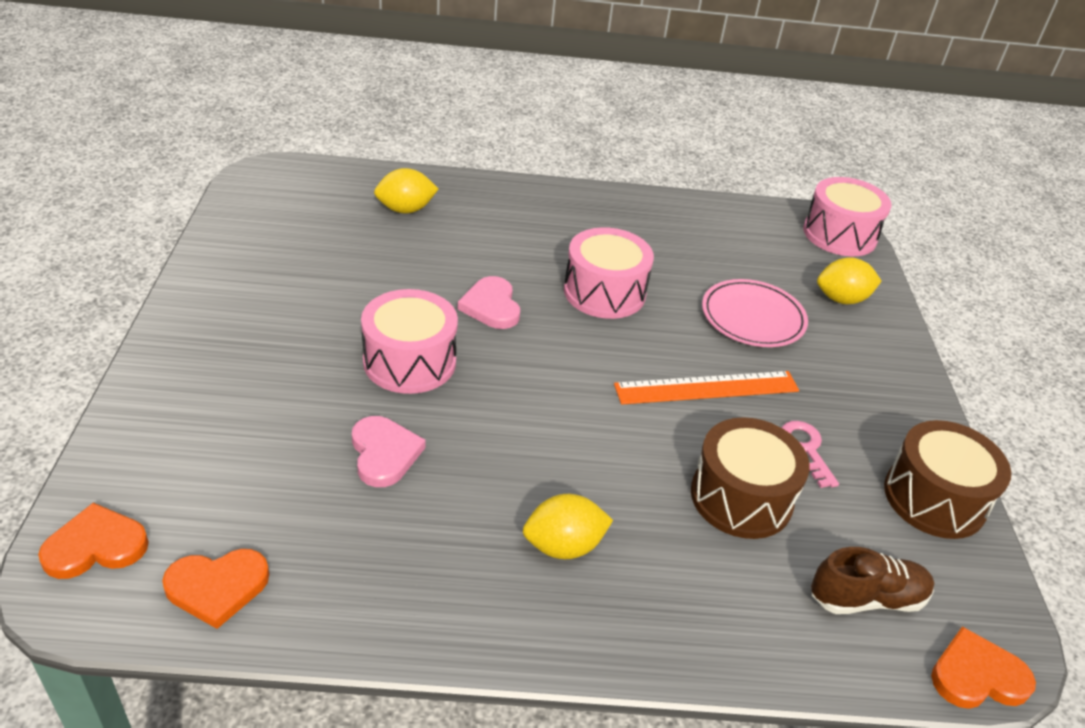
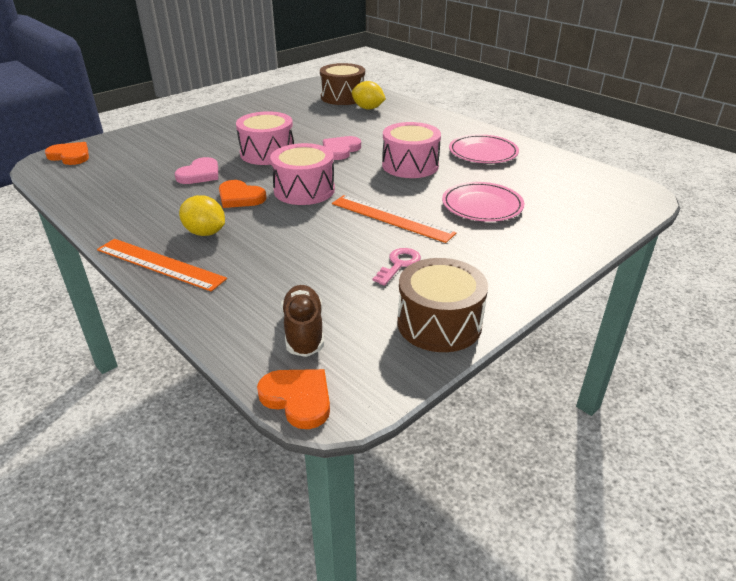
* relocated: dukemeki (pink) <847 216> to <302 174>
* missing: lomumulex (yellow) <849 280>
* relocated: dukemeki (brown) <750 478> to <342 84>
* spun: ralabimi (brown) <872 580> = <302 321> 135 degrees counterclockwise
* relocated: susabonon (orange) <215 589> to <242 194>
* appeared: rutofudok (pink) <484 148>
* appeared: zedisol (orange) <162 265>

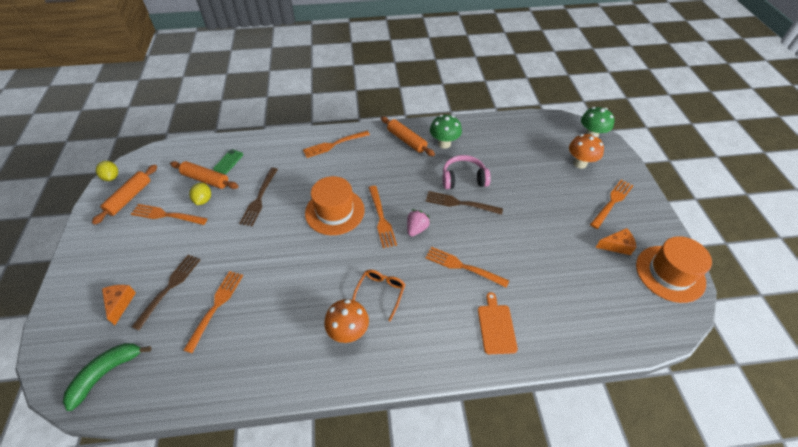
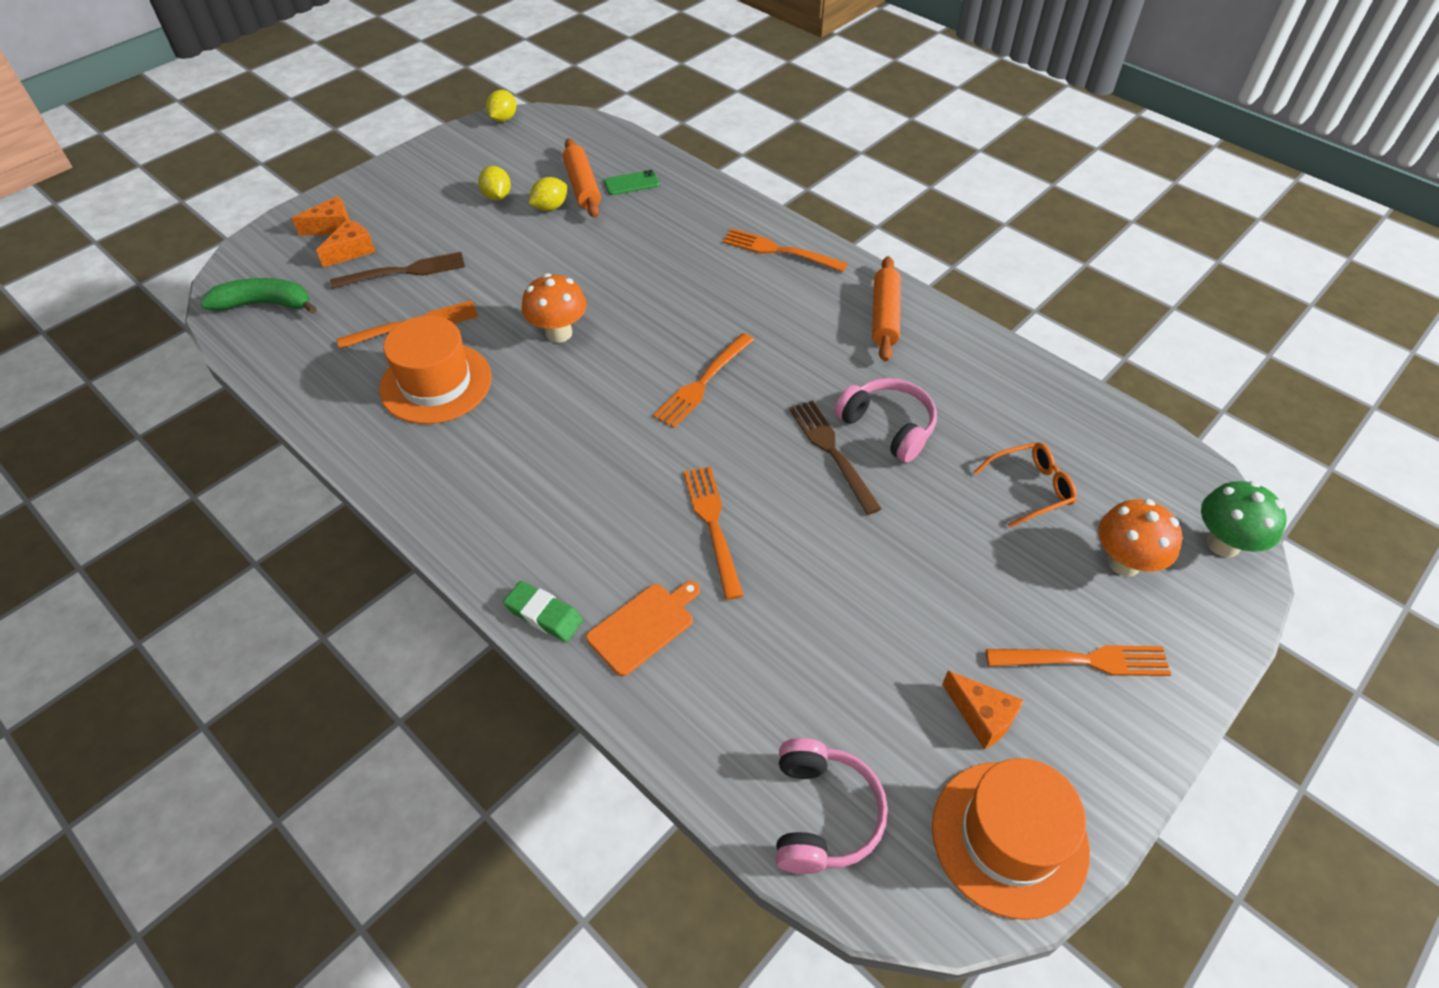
* missing: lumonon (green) <446 132>
* missing: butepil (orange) <124 195>
* missing: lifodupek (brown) <258 197>
* relocated: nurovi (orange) <335 205> to <435 370>
* exchanged: lifodupek (orange) <169 214> to lomumulex (yellow) <494 183>
* missing: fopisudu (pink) <419 223>
* relocated: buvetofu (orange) <378 295> to <1025 485>
* relocated: lumonon (orange) <346 321> to <554 308>
* appeared: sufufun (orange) <320 216>
* appeared: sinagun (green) <543 611>
* appeared: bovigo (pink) <832 806>

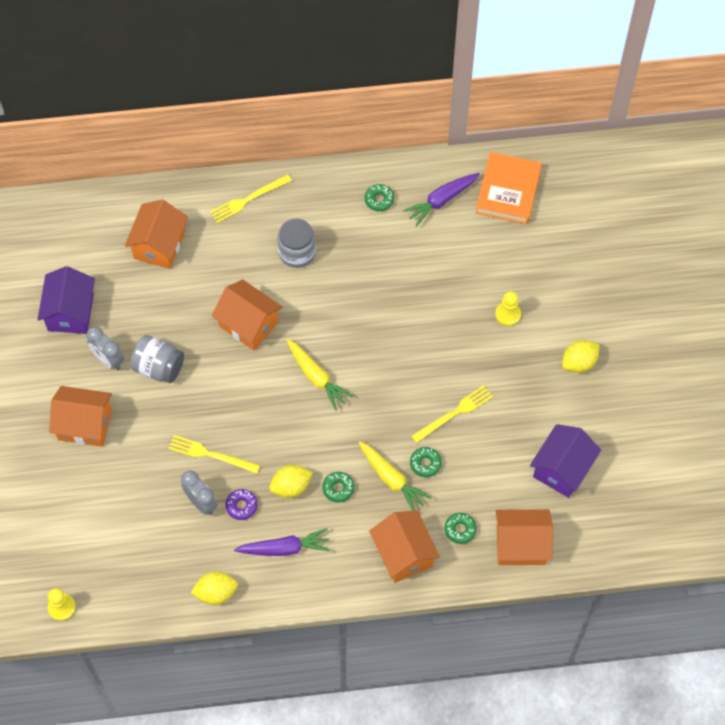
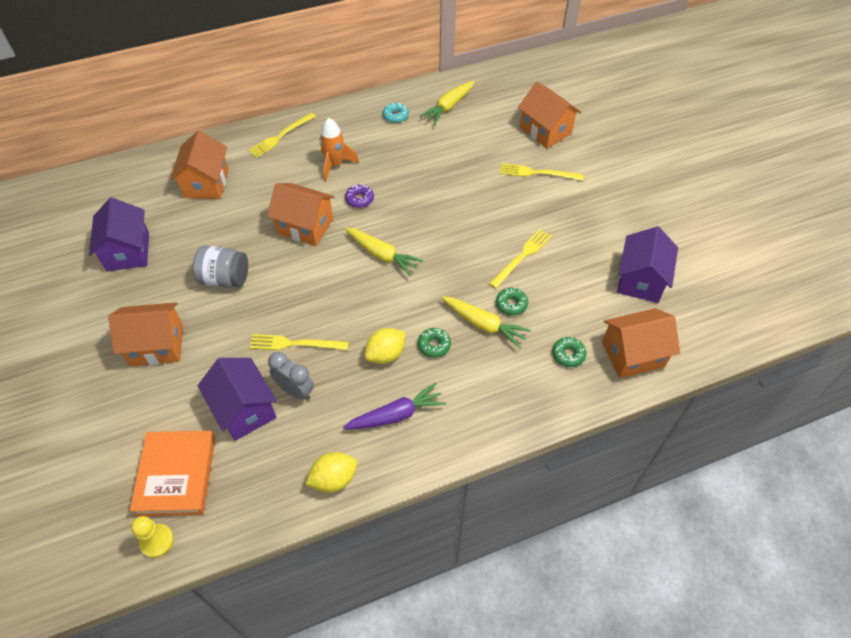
* relocated: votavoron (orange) <509 188> to <172 473>
* colour: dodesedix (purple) <441 199> to dodesedix (yellow) <447 103>
* colour: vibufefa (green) <379 197> to vibufefa (turquoise) <396 113>
* exchanged: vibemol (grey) <296 243> to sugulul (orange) <339 149>
* exchanged: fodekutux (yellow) <508 308> to lifodupek (yellow) <542 172>
* missing: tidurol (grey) <105 348>
* missing: lomumulex (yellow) <581 356>
* relocated: vibufefa (purple) <241 504> to <359 196>
* relocated: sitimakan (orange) <404 546> to <549 115>
* appeared: sitimakan (purple) <237 399>

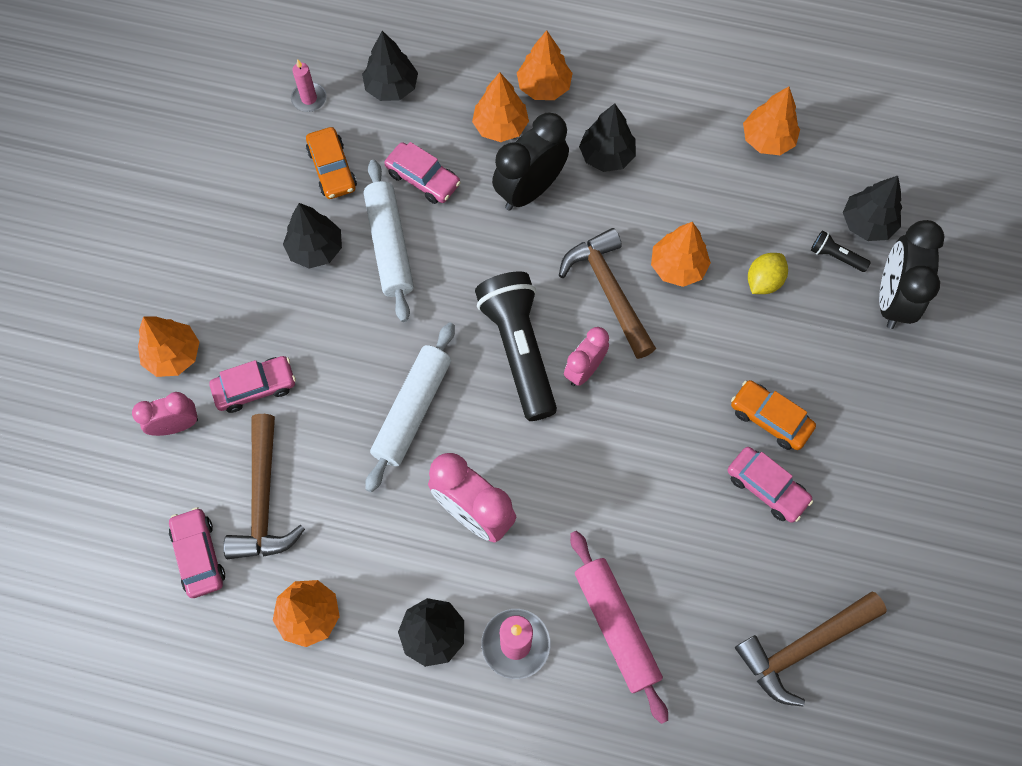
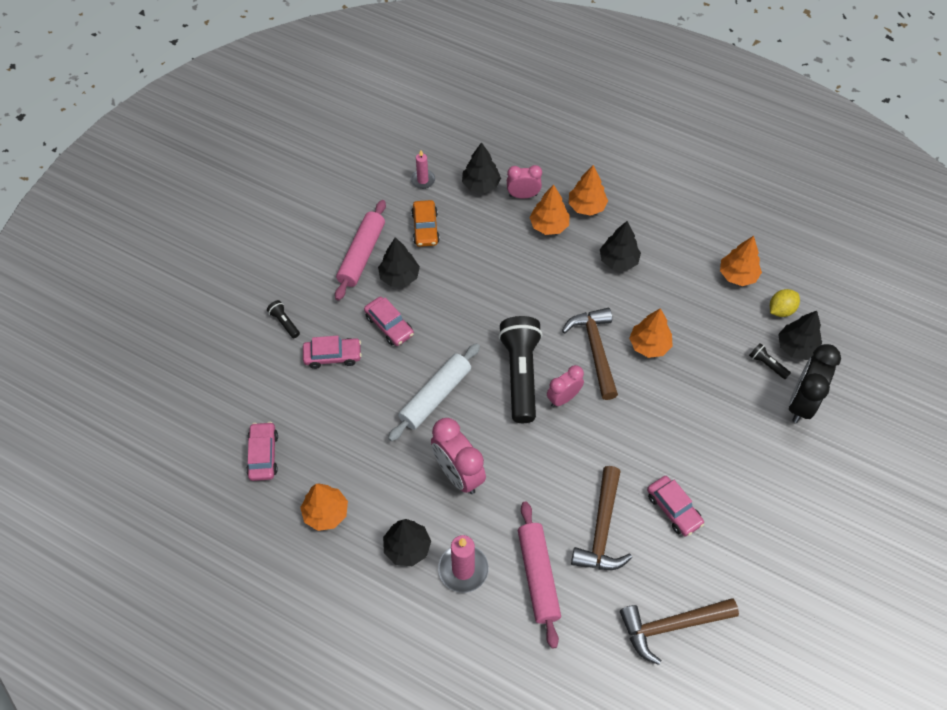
* missing: tidurol (black) <530 161>
* relocated: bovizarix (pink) <422 173> to <389 321>
* missing: butepil (white) <389 241>
* relocated: lomumulex (yellow) <768 273> to <785 303>
* exchanged: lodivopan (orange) <168 347> to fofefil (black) <283 319>
* missing: bovizarix (orange) <773 415>
* relocated: tidurol (pink) <165 414> to <524 182>
* relocated: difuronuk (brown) <264 486> to <601 518>
* appeared: butepil (pink) <360 250>

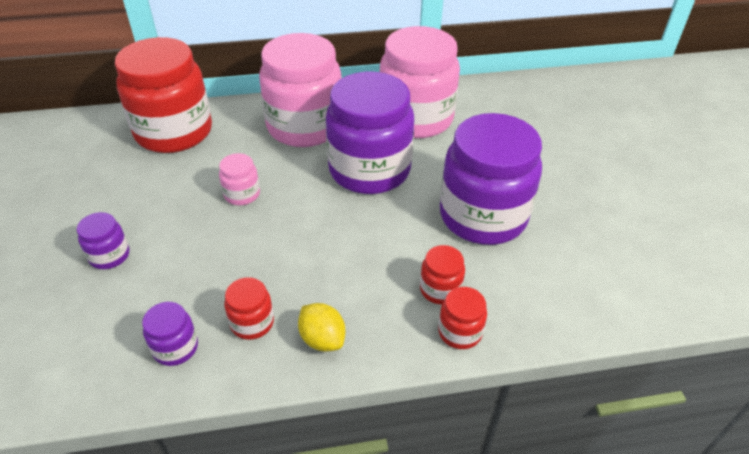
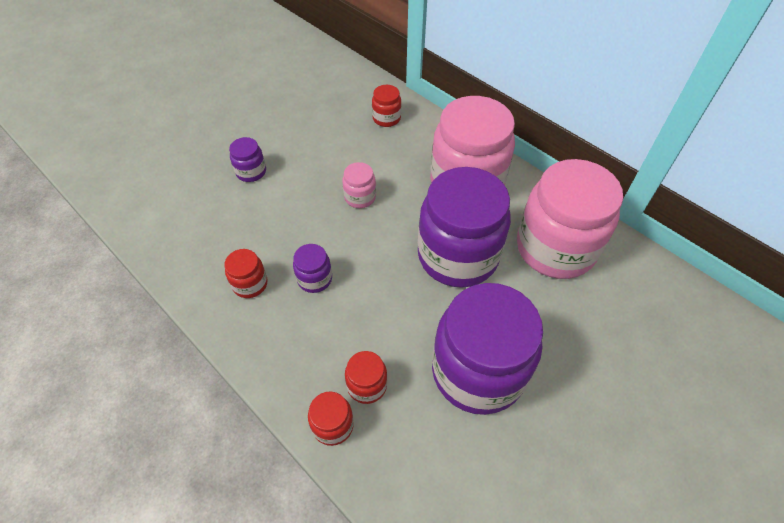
* size: vibemol (red) <163 95> = <386 106> x0.42
* relocated: vibemol (purple) <170 334> to <312 268>
* missing: lomumulex (yellow) <322 327>

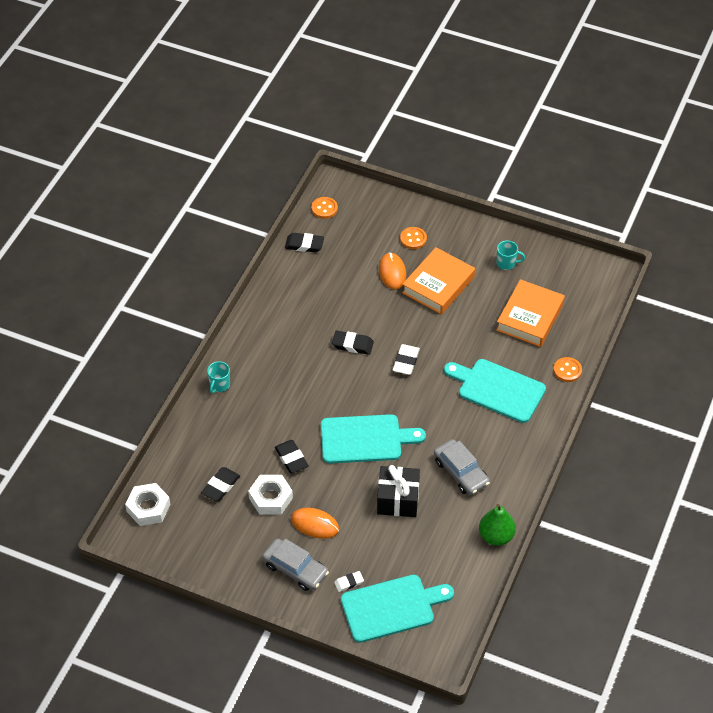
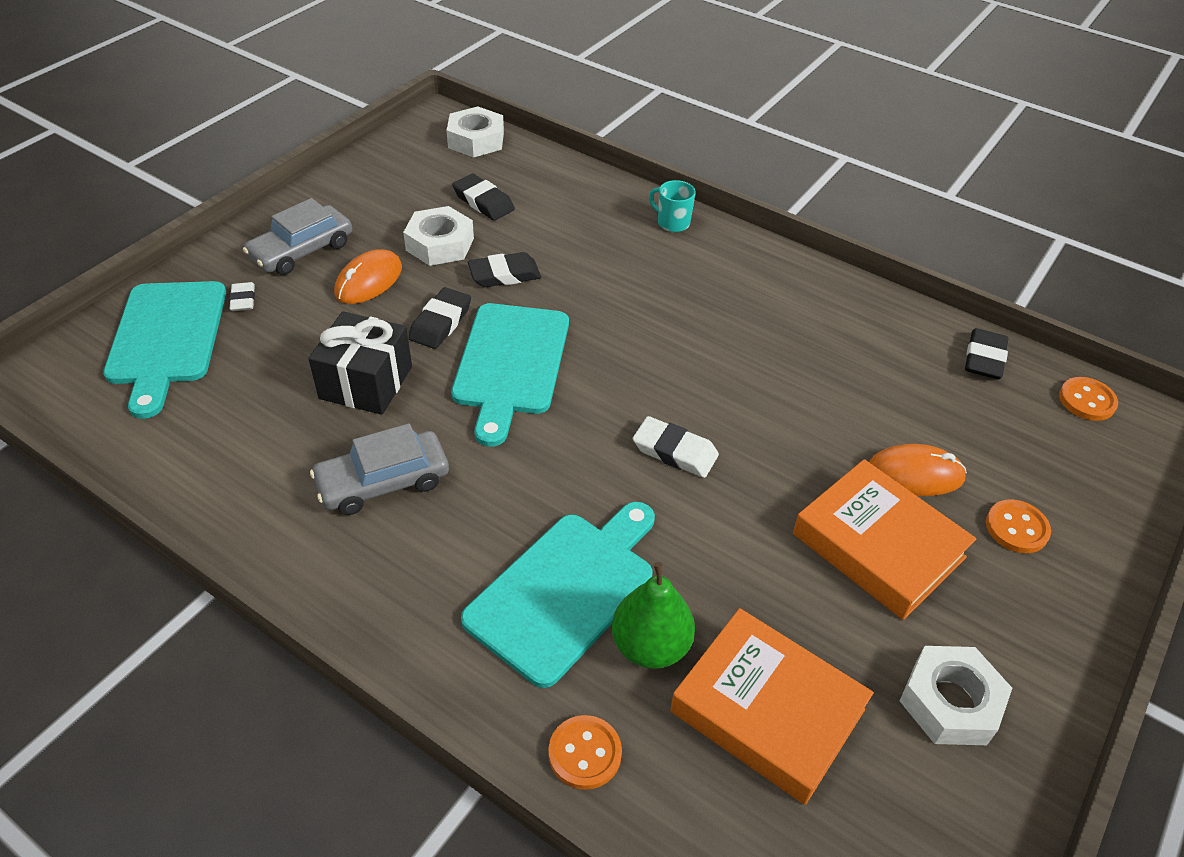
* exchanged: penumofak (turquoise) <511 255> to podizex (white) <956 695>
* relocated: sinagun (black) <353 343> to <439 318>
* relocated: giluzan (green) <497 525> to <653 615>

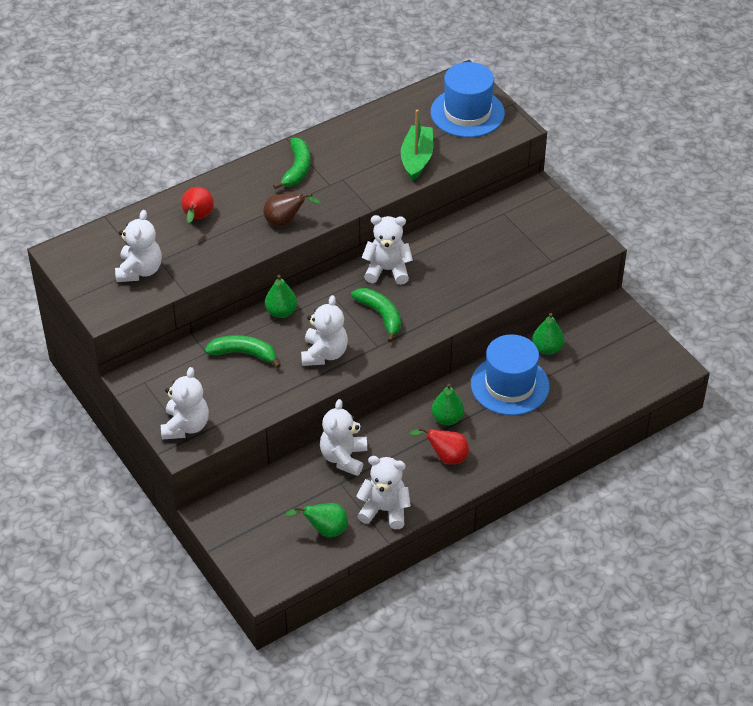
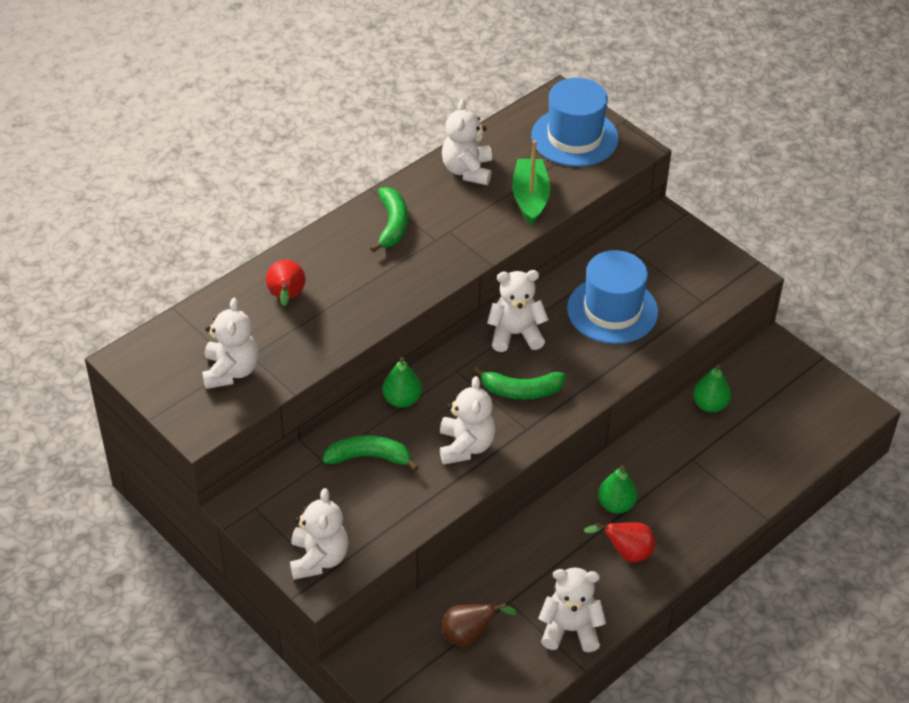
* relocated: giluzan (brown) <292 209> to <480 624>
* spun: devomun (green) <376 315> = <520 382> 135 degrees clockwise
* relocated: nurovi (blue) <510 374> to <612 297>
* relocated: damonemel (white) <343 437> to <467 142>
* missing: giluzan (green) <316 520>

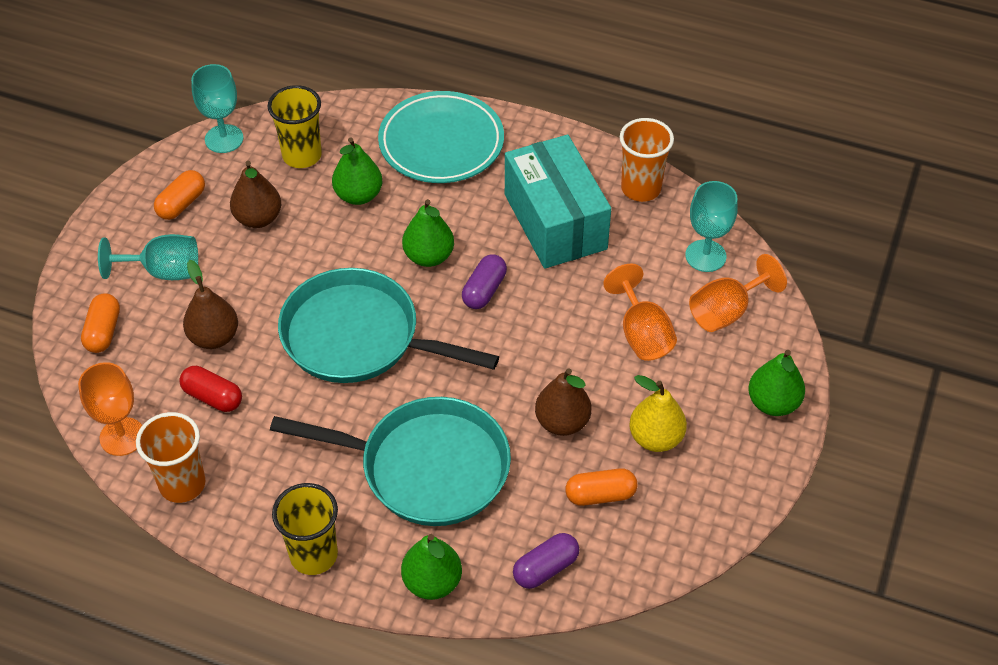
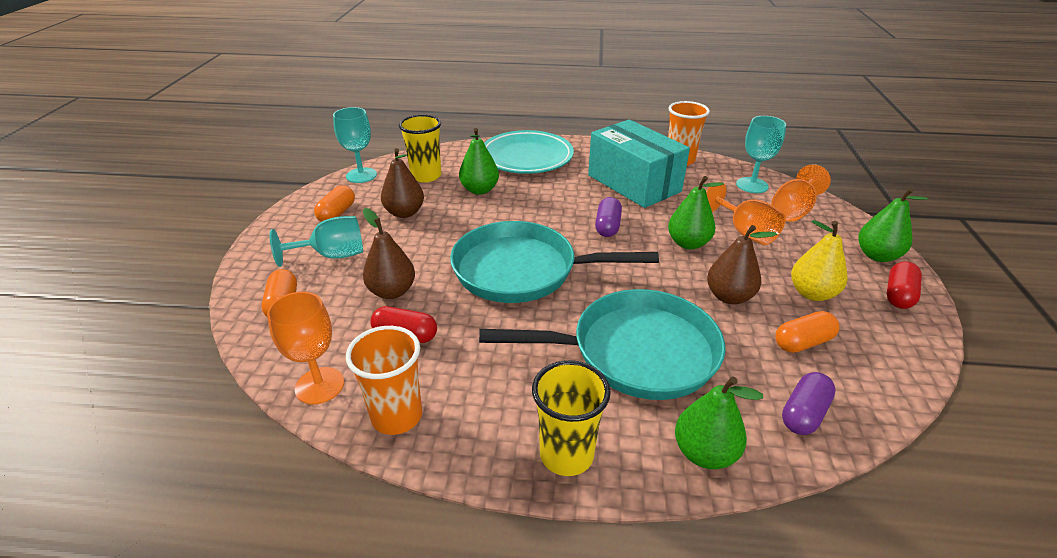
* relocated: giluzan (green) <428 233> to <696 212>
* appeared: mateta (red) <904 285>

